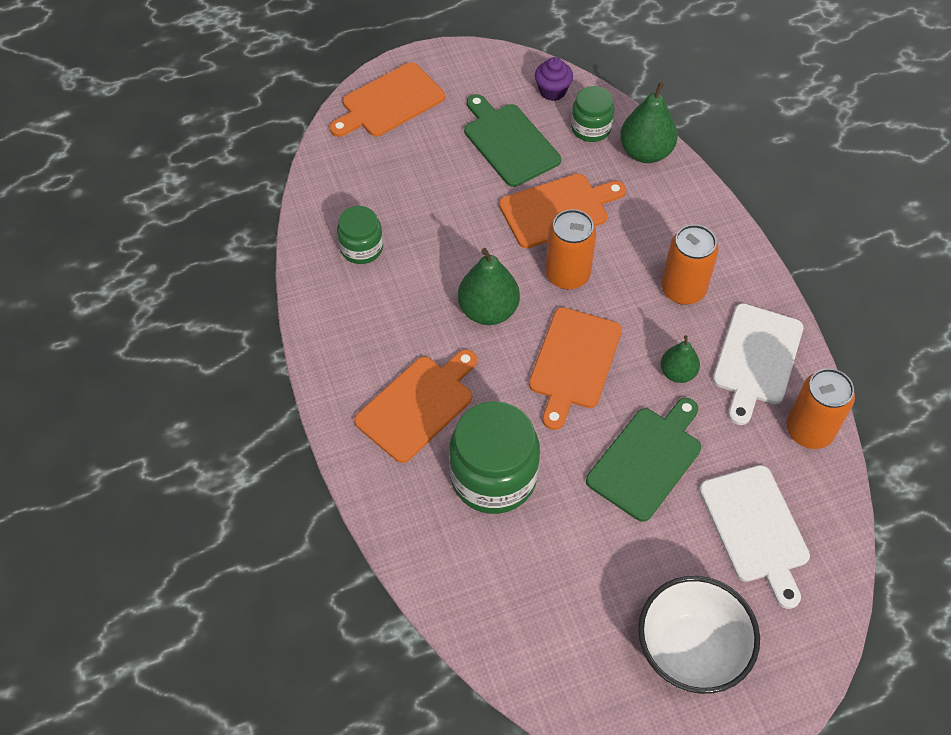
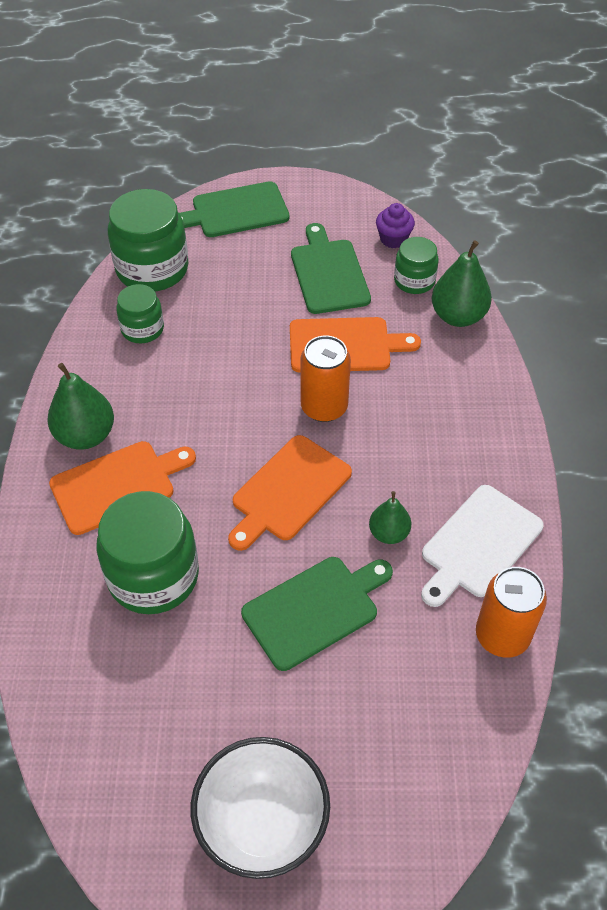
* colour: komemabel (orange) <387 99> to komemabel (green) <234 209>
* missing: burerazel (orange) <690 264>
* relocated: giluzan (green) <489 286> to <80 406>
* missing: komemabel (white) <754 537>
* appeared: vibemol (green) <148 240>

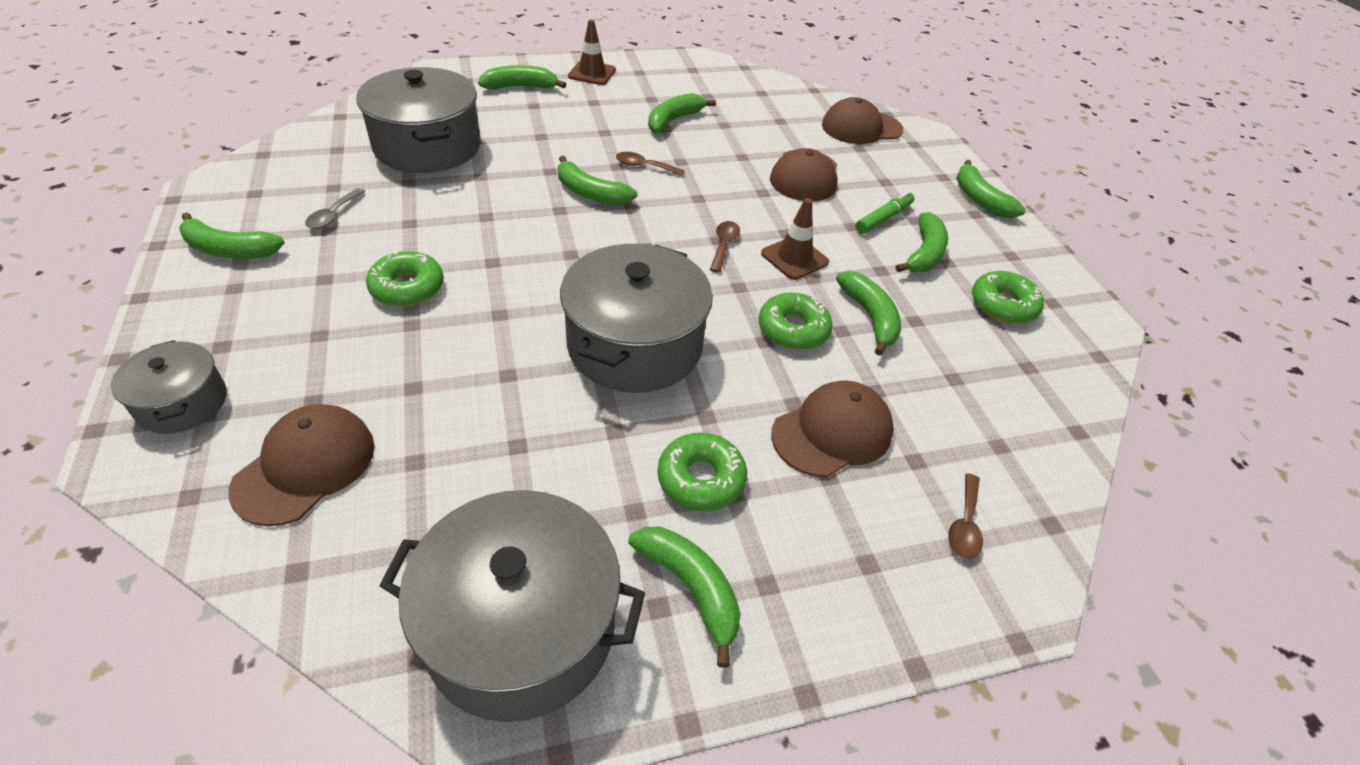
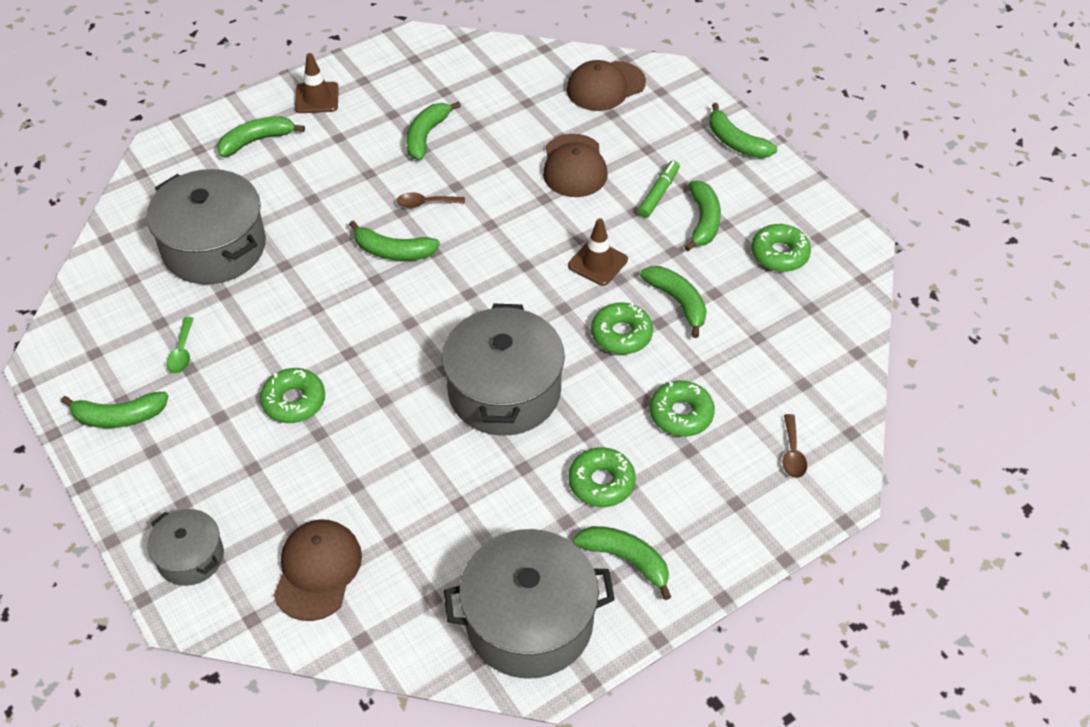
* colour: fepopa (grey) <335 208> to fepopa (green) <180 345>
* missing: fepopa (brown) <725 247>
* exchanged: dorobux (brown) <832 428> to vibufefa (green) <682 408>

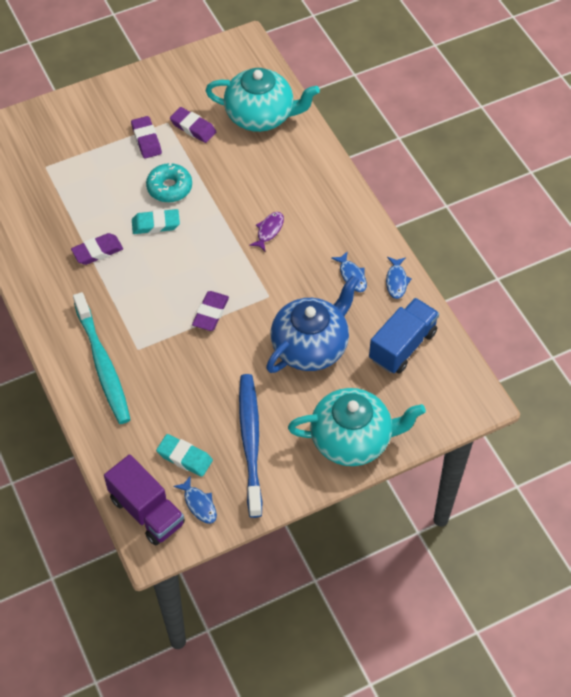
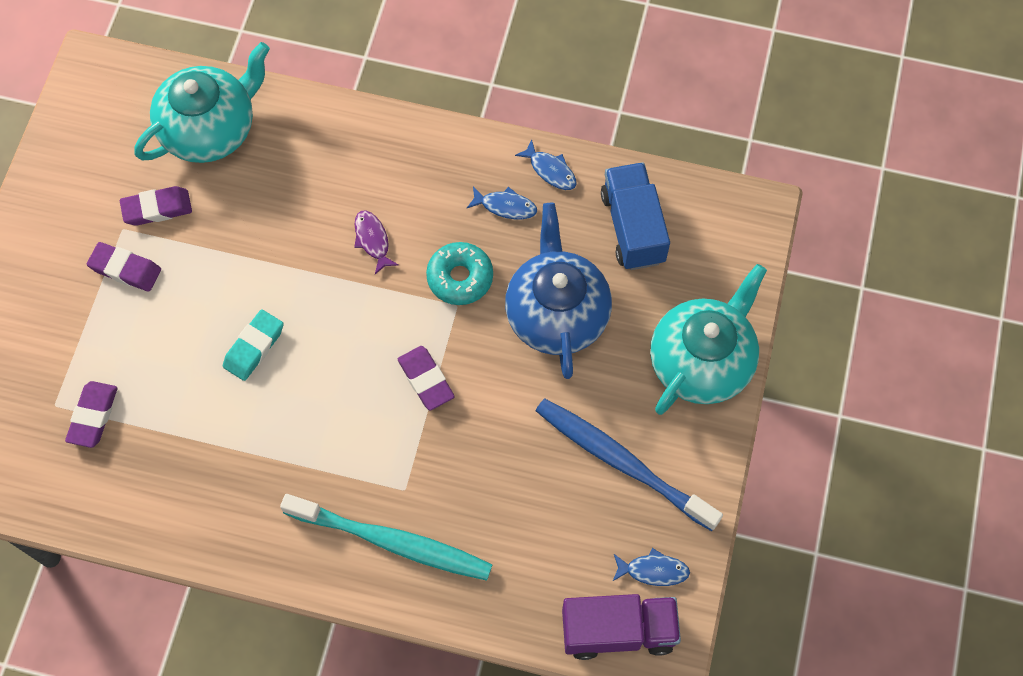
* relocated: vibufefa (turquoise) <169 183> to <459 273>
* relocated: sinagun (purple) <97 249> to <91 414>
* missing: sinagun (turquoise) <184 455>

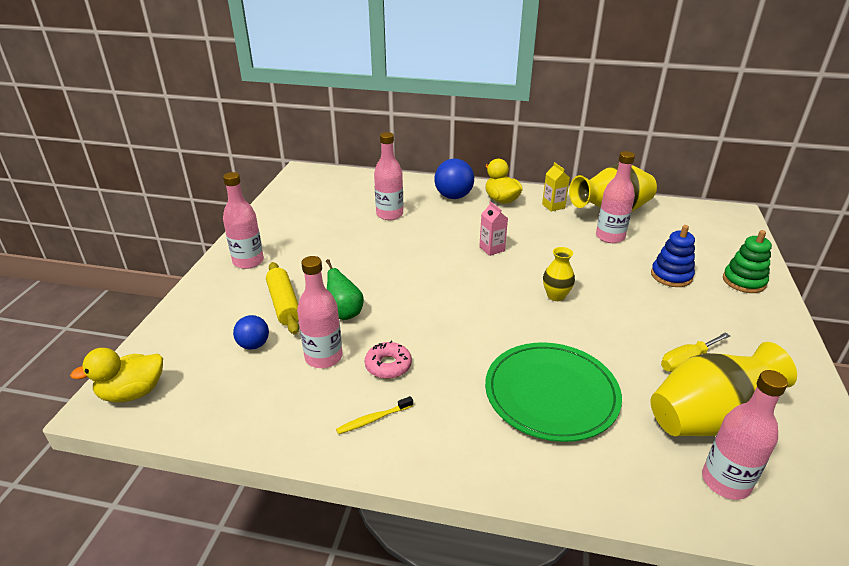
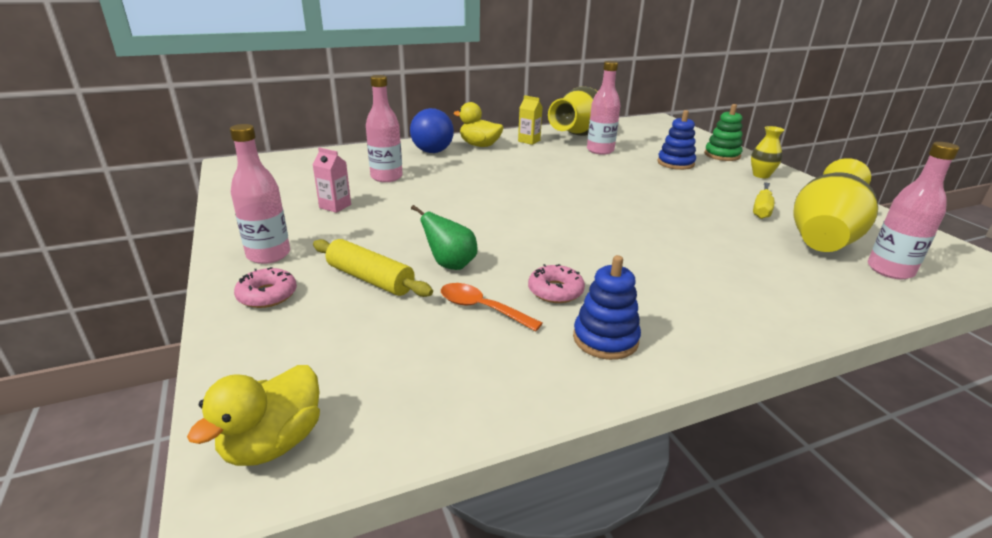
* relocated: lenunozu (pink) <493 228> to <332 180>
* relocated: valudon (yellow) <559 274> to <767 152>
* exchanged: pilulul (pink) <320 312> to fepopa (orange) <491 307>
* missing: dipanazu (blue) <251 332>
* missing: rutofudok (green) <553 392>
* exchanged: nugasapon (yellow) <374 415> to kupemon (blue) <607 307>
* appeared: vibufefa (pink) <265 287>

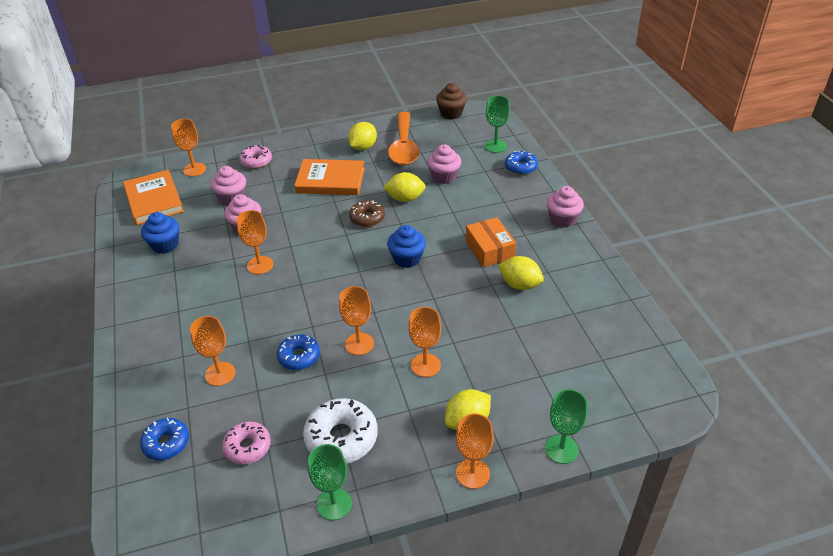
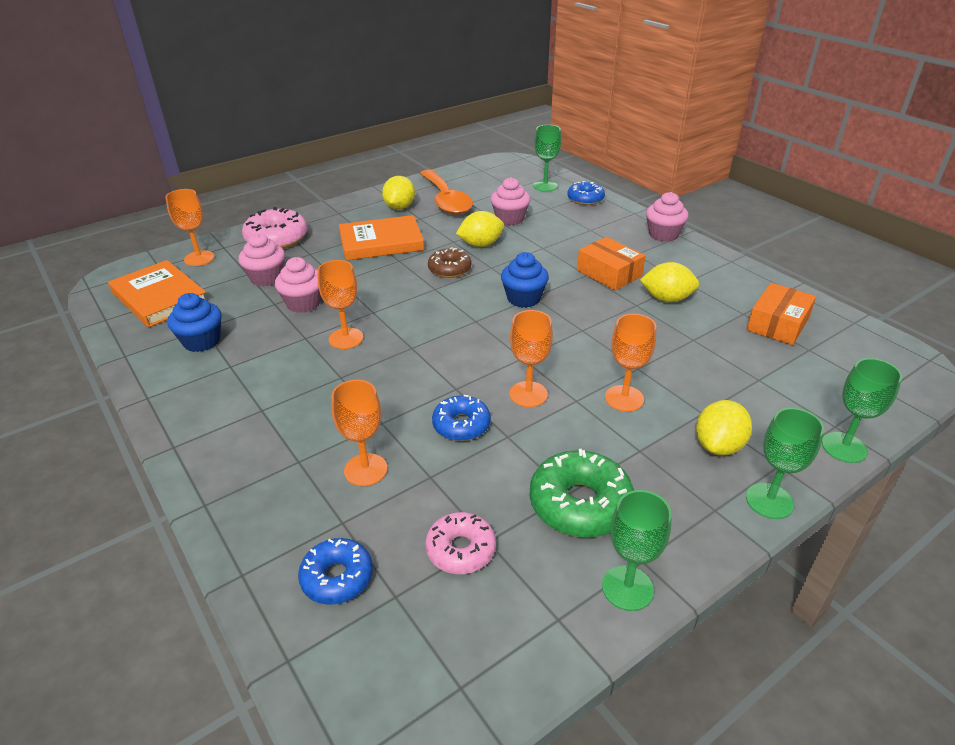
* missing: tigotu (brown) <451 101>
* size: vibufefa (pink) <255 157> = <275 228> x1.56
* colour: vibufefa (white) <340 431> to vibufefa (green) <582 493>
* colour: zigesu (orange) <475 451> to zigesu (green) <785 463>
* appeared: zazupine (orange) <781 314>

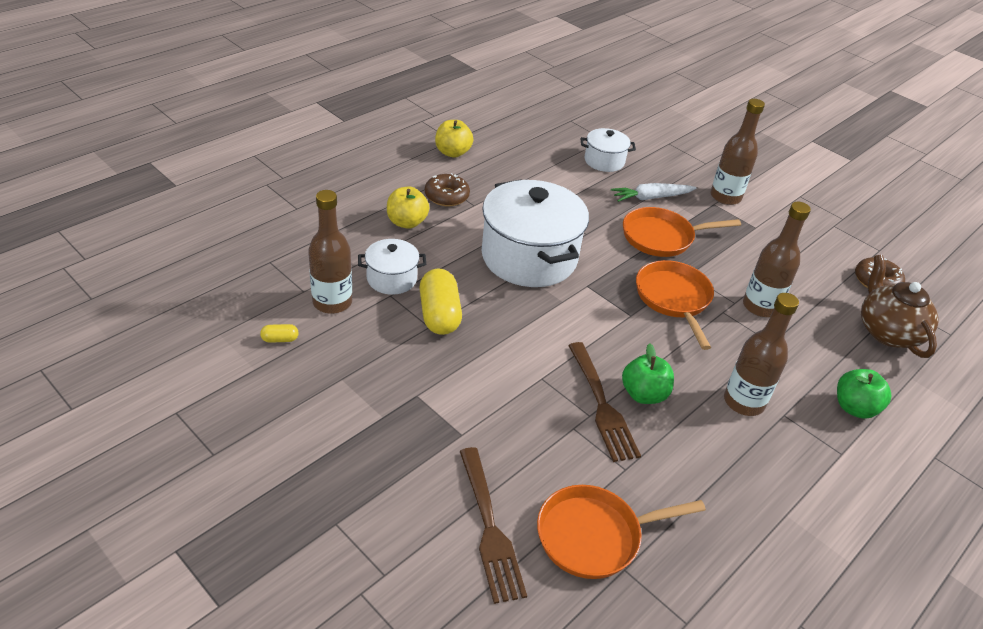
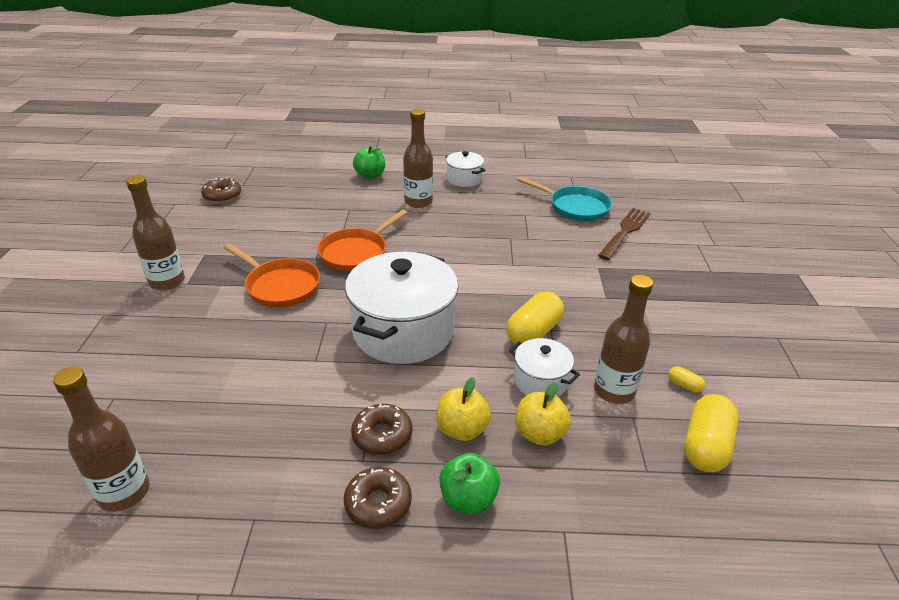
* relocated: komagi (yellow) <454 139> to <543 414>
* relocated: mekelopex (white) <608 150> to <465 169>
* missing: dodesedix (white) <653 192>
* relocated: pilulul (brown) <777 259> to <101 439>
* missing: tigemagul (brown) <900 306>
* missing: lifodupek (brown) <604 402>
* relocated: komagi (green) <648 373> to <469 483>
* colour: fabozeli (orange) <621 532> to fabozeli (turquoise) <564 199>
* appeared: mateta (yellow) <711 433>
* appeared: vibufefa (brown) <378 498>

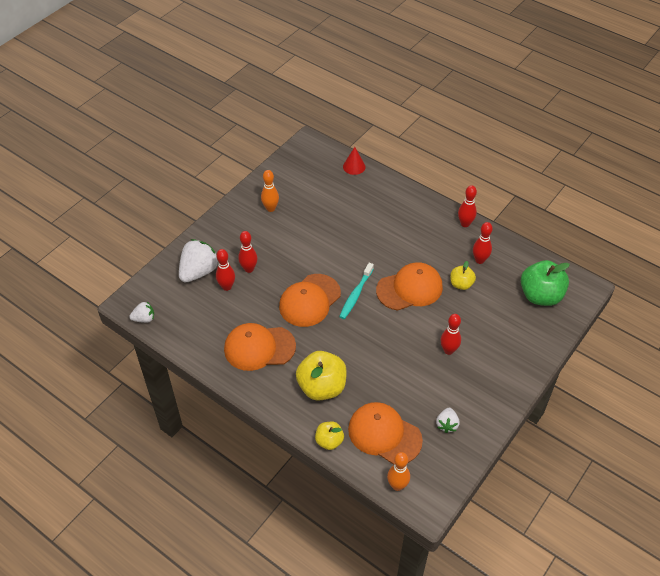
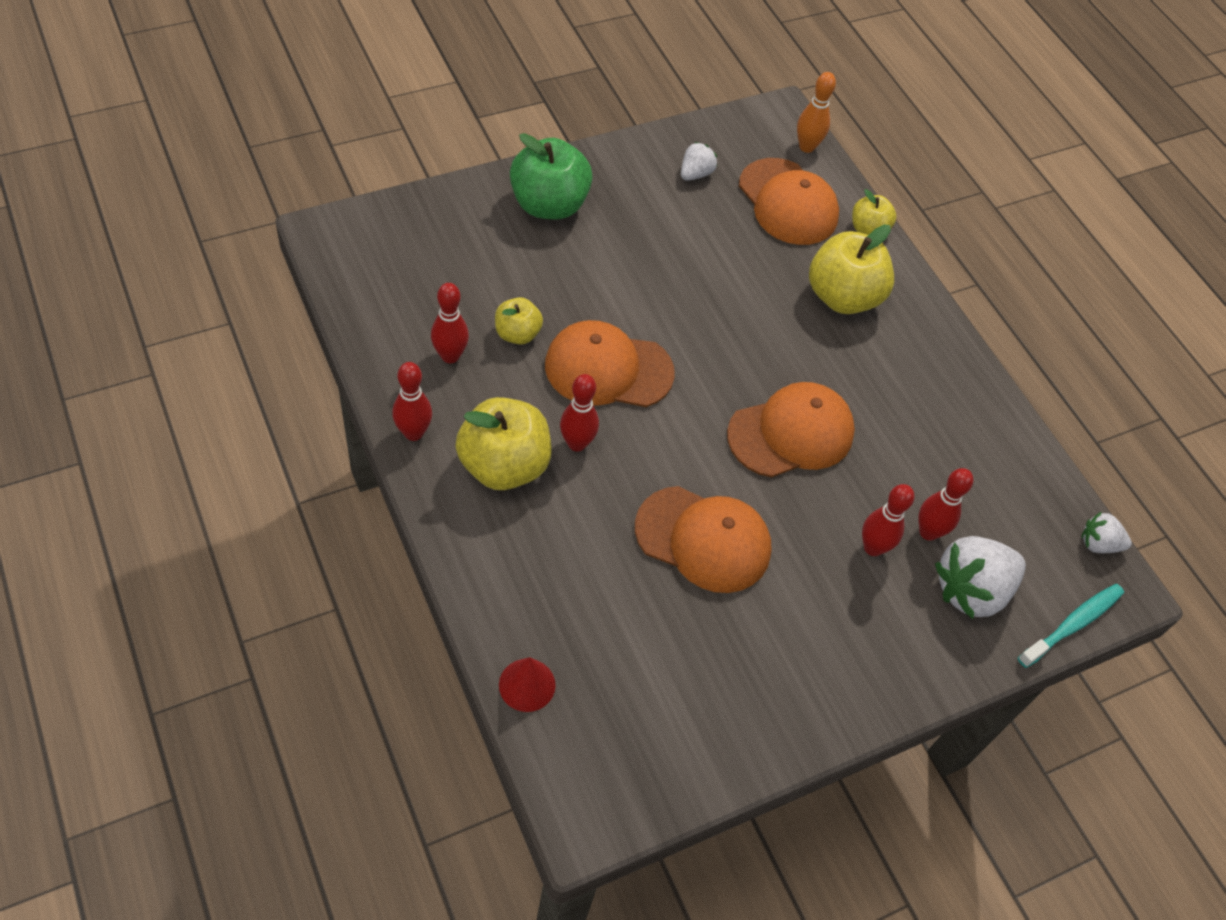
* missing: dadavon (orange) <270 191>
* relocated: komagi (green) <545 283> to <551 176>
* relocated: nugasapon (turquoise) <356 291> to <1071 626>
* relocated: dadavon (red) <450 334> to <579 413>
* relocated: dorobux (orange) <260 347> to <703 539>
* appeared: komagi (yellow) <503 443>

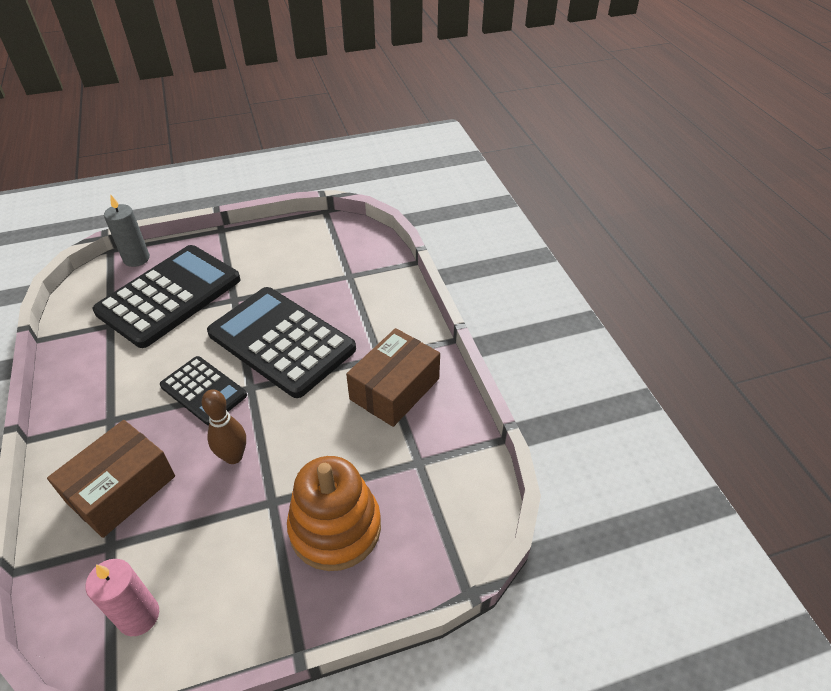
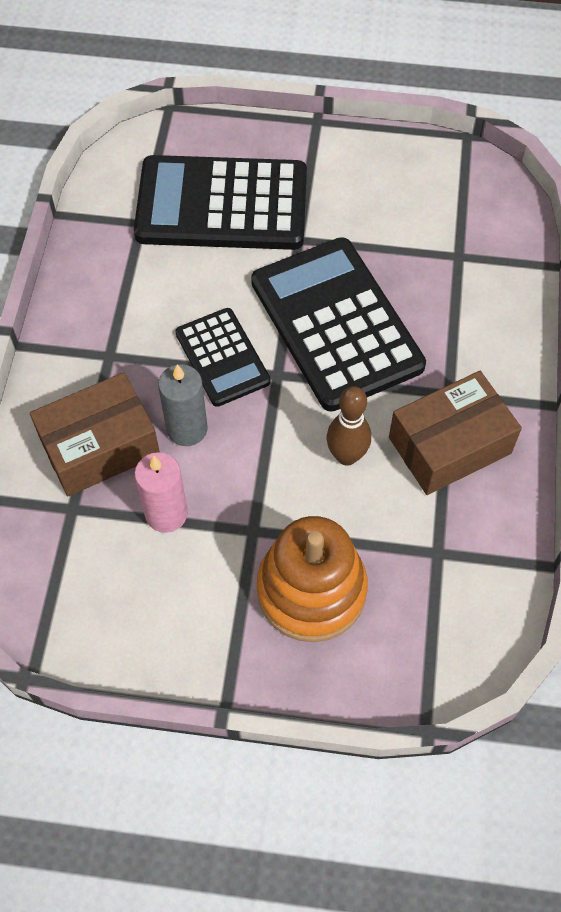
* relocated: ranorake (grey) <127 231> to <182 405>
* spun: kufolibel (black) <167 296> = <220 202> 150 degrees counterclockwise
* relocated: dadavon (brown) <224 426> to <349 426>
* relocated: ranorake (pink) <122 597> to <161 492>

